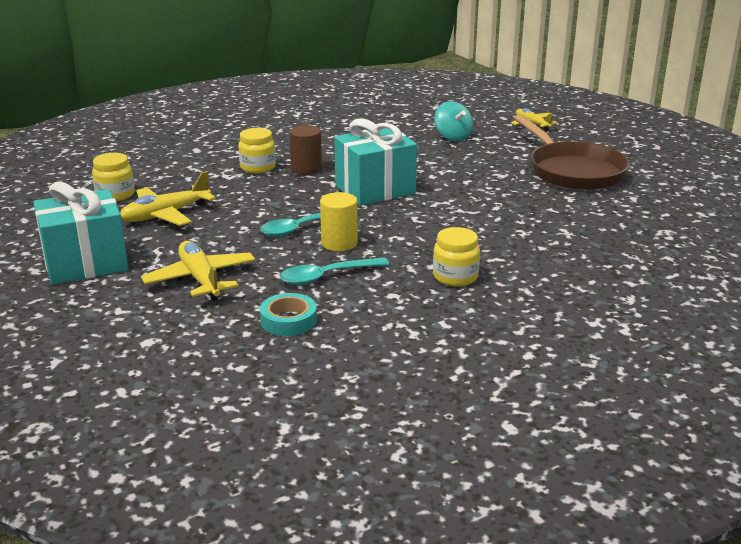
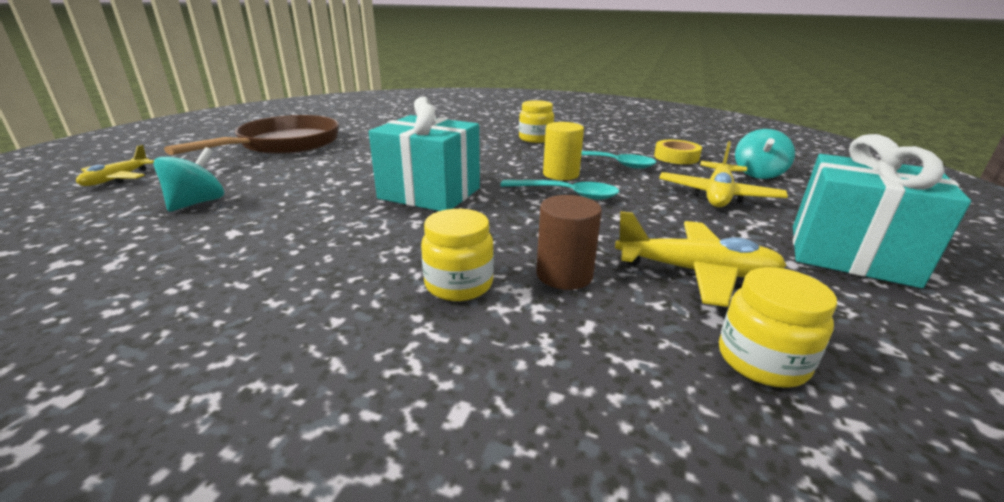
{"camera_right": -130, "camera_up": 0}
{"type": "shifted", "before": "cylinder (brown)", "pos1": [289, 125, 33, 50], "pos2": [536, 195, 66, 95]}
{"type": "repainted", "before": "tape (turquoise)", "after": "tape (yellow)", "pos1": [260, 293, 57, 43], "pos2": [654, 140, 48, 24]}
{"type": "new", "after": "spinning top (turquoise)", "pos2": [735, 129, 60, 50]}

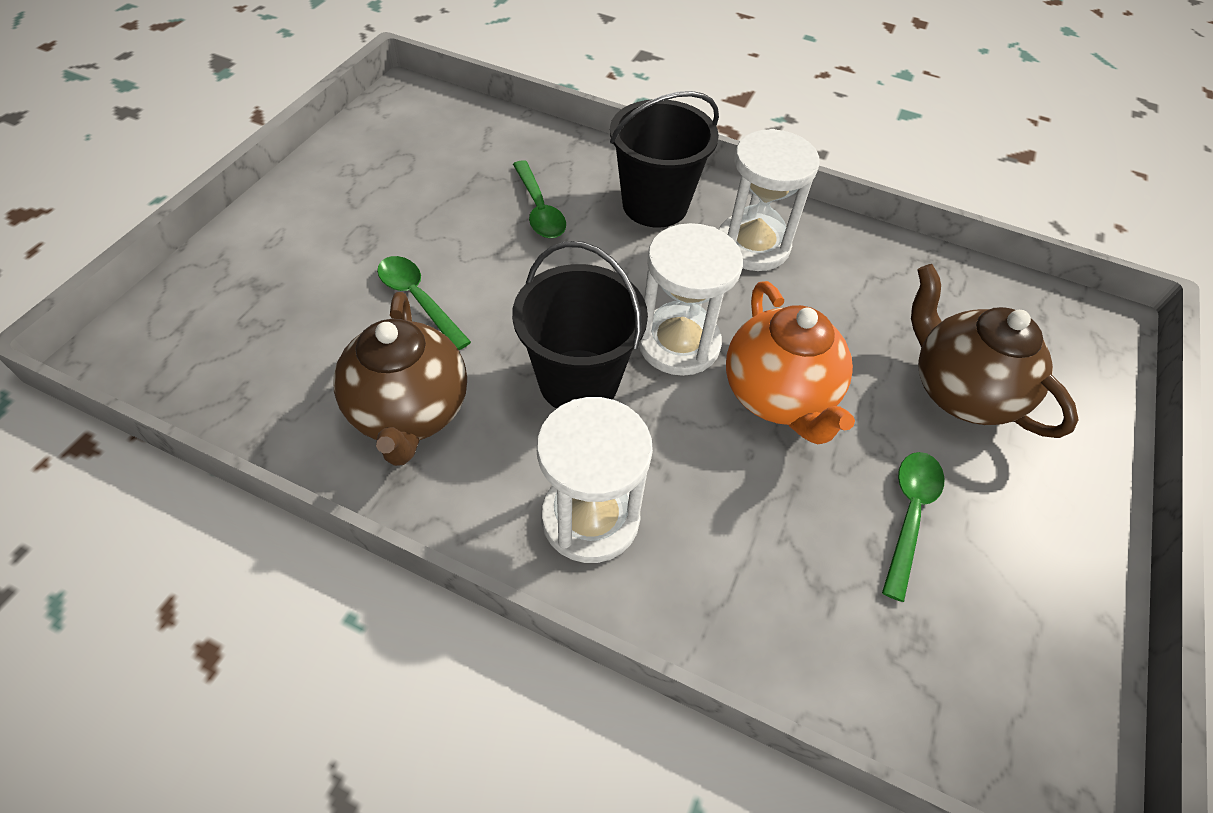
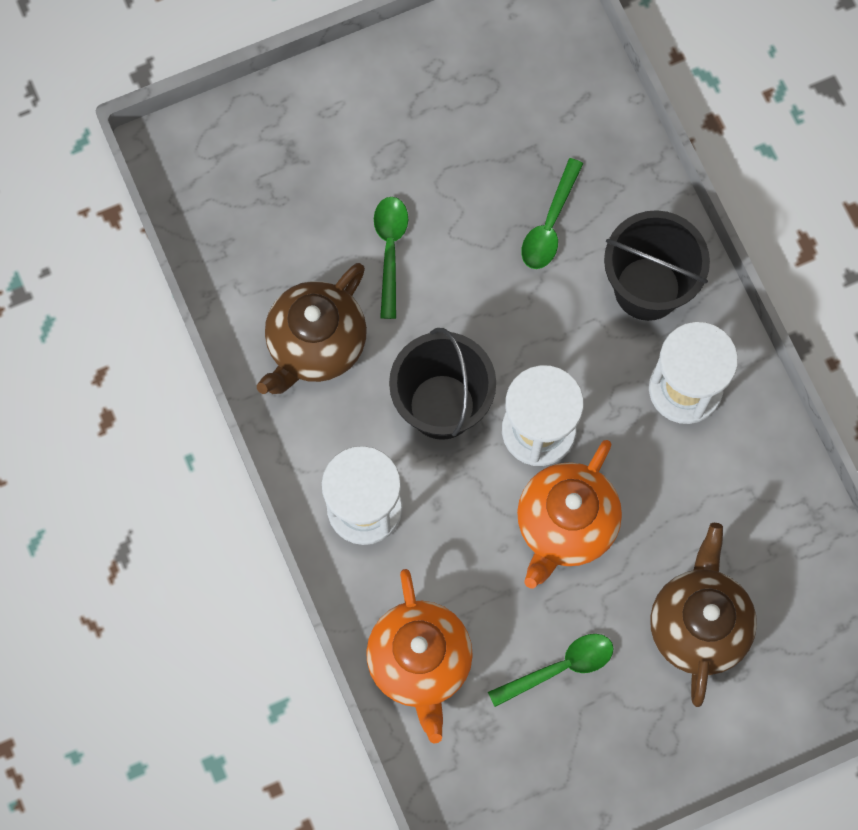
{"camera_right": 45, "camera_up": 20}
{"type": "new", "after": "teapot (orange)", "pos2": [366, 569, 107, 175]}

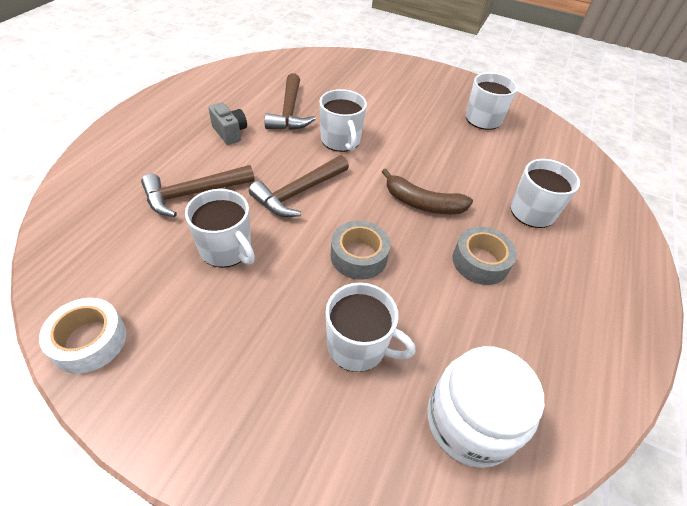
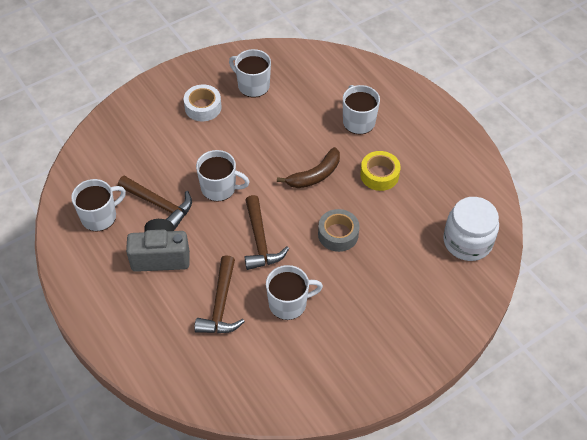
{"camera_right": -55, "camera_up": 5}
{"type": "scaled", "before": "camera (grey)", "pos1": [209, 102, 38, 43], "pos2": [126, 219, 64, 53], "scale": 1.69}
{"type": "repainted", "before": "tape (grey)", "after": "tape (yellow)", "pos1": [453, 227, 64, 58], "pos2": [360, 151, 41, 40]}
{"type": "shifted", "before": "mug (white)", "pos1": [326, 282, 89, 90], "pos2": [71, 179, 55, 52]}
{"type": "shifted", "before": "tape (white)", "pos1": [39, 298, 87, 76], "pos2": [184, 84, 37, 37]}

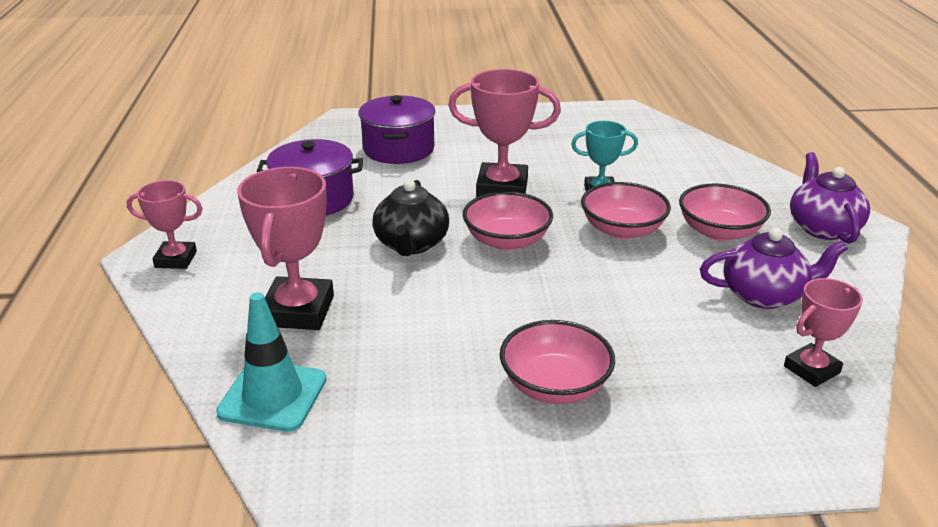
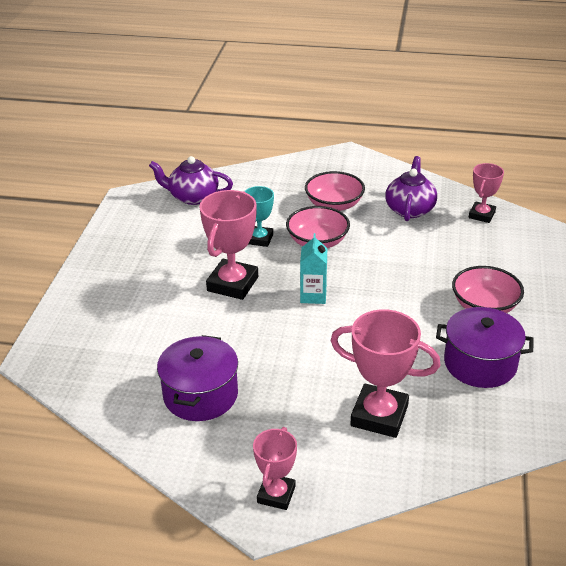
{"camera_right": -75, "camera_up": 5}
{"type": "shifted", "before": "pot (purple)", "pos1": [358, 95, 78, 69], "pos2": [436, 307, 98, 81]}
{"type": "shifted", "before": "teapot (purple)", "pos1": [790, 152, 80, 91], "pos2": [149, 156, 84, 49]}
{"type": "gone", "before": "teapot (black)", "pos1": [372, 180, 77, 76]}
{"type": "swapped", "before": "bowl (pink)", "after": "carton (turquoise)", "pos1": [463, 192, 90, 58], "pos2": [300, 233, 27, 71]}
{"type": "rotated", "before": "trophy (pink)", "pos1": [784, 278, 79, 109], "pos2": [469, 163, 35, 60], "turn": 45}
{"type": "gone", "before": "traffic cone (turquoise)", "pos1": [216, 292, 110, 140]}

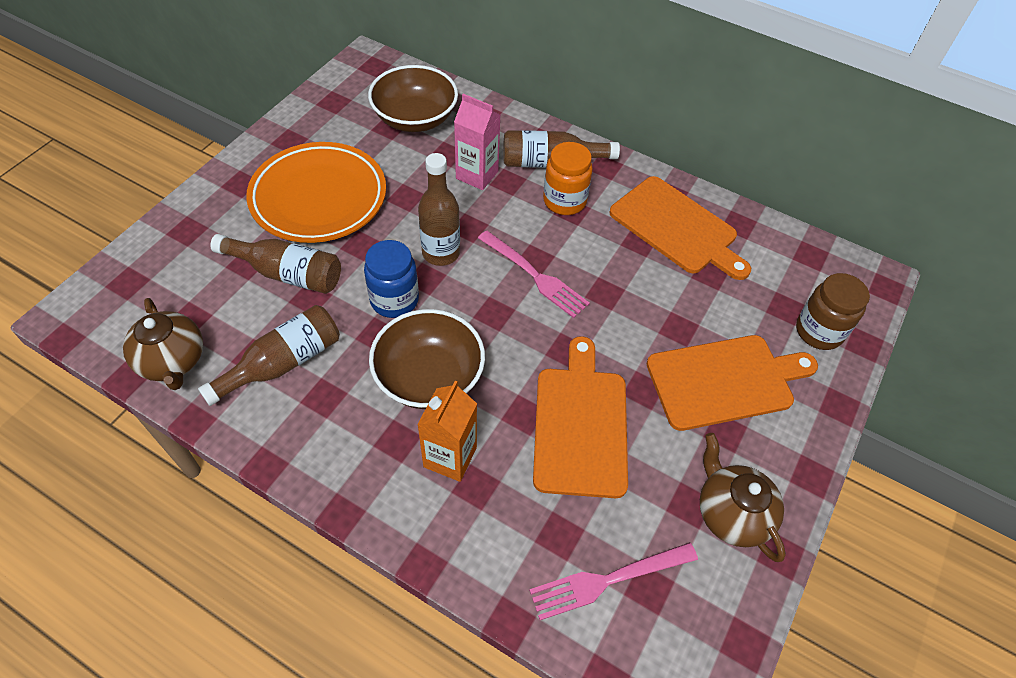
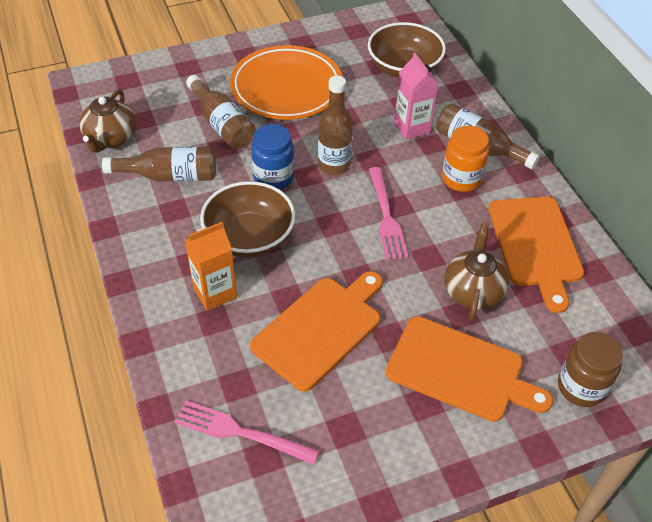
{"camera_right": 40, "camera_up": -5}
{"type": "shifted", "before": "teapot (brown)", "pos1": [700, 433, 86, 129], "pos2": [444, 222, 65, 98]}

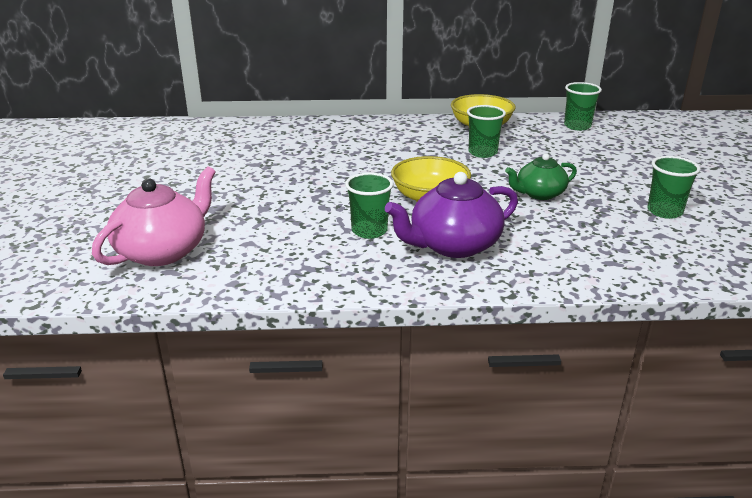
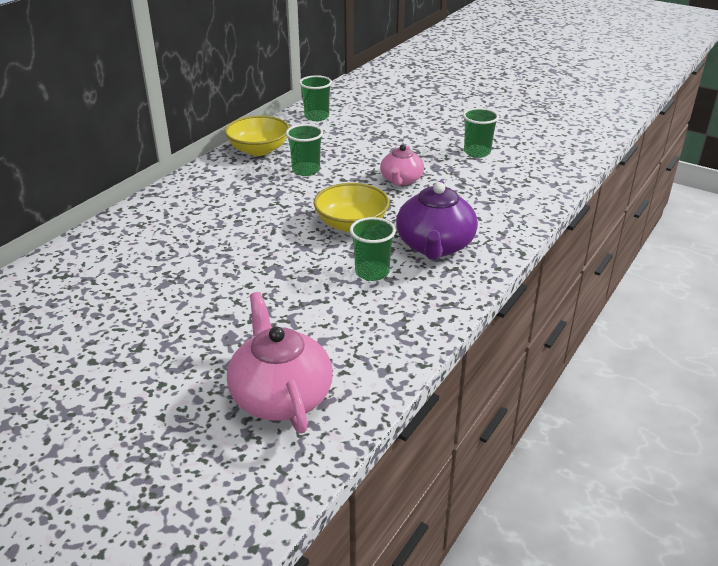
{"camera_right": -55, "camera_up": 5}
{"type": "repainted", "before": "teapot (green)", "after": "teapot (pink)", "pos1": [505, 153, 72, 47], "pos2": [380, 145, 44, 41]}

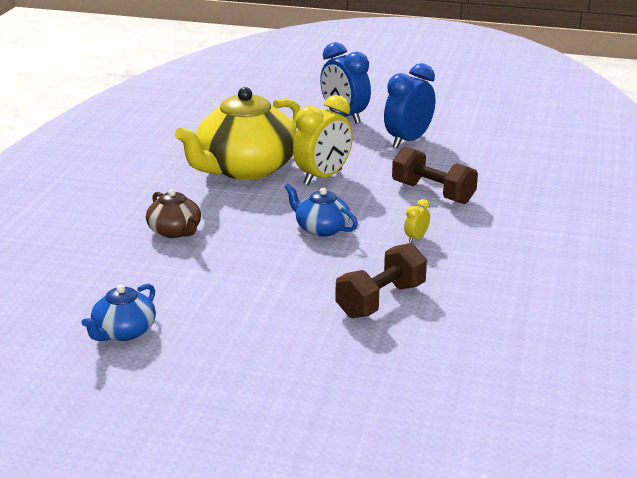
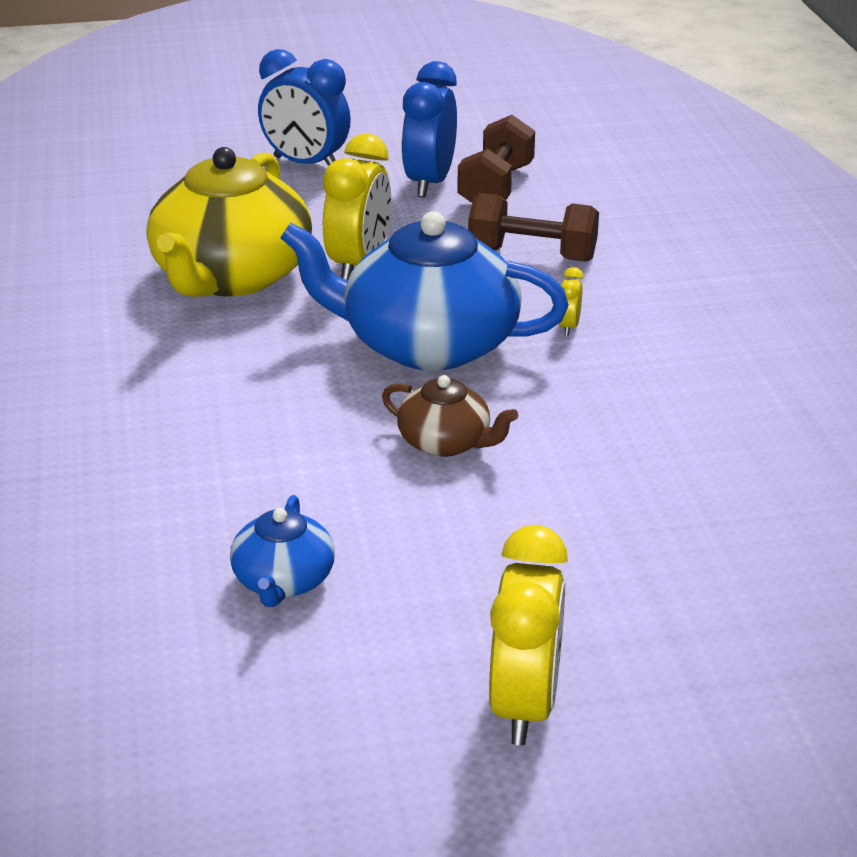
{"camera_right": -25, "camera_up": 5}
{"type": "scaled", "before": "teapot (blue)", "pos1": [285, 183, 73, 54], "pos2": [280, 211, 289, 160], "scale": 2.06}
{"type": "shifted", "before": "teapot (brown)", "pos1": [146, 189, 55, 49], "pos2": [382, 375, 136, 82]}
{"type": "shifted", "before": "dumbbell (brown)", "pos1": [335, 243, 92, 75], "pos2": [457, 115, 78, 88]}
{"type": "new", "after": "clock (yellow)", "pos2": [489, 525, 79, 220]}

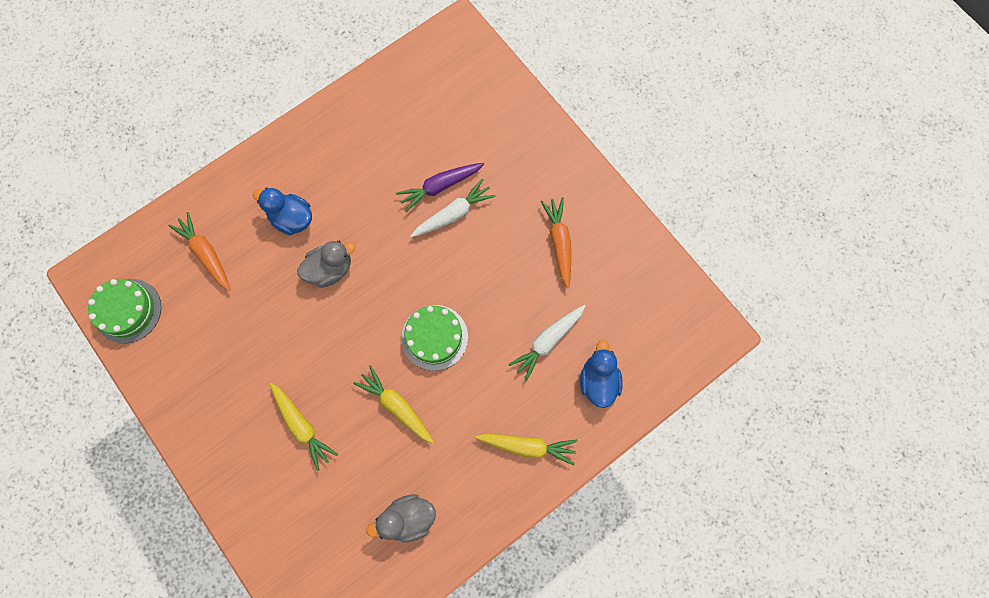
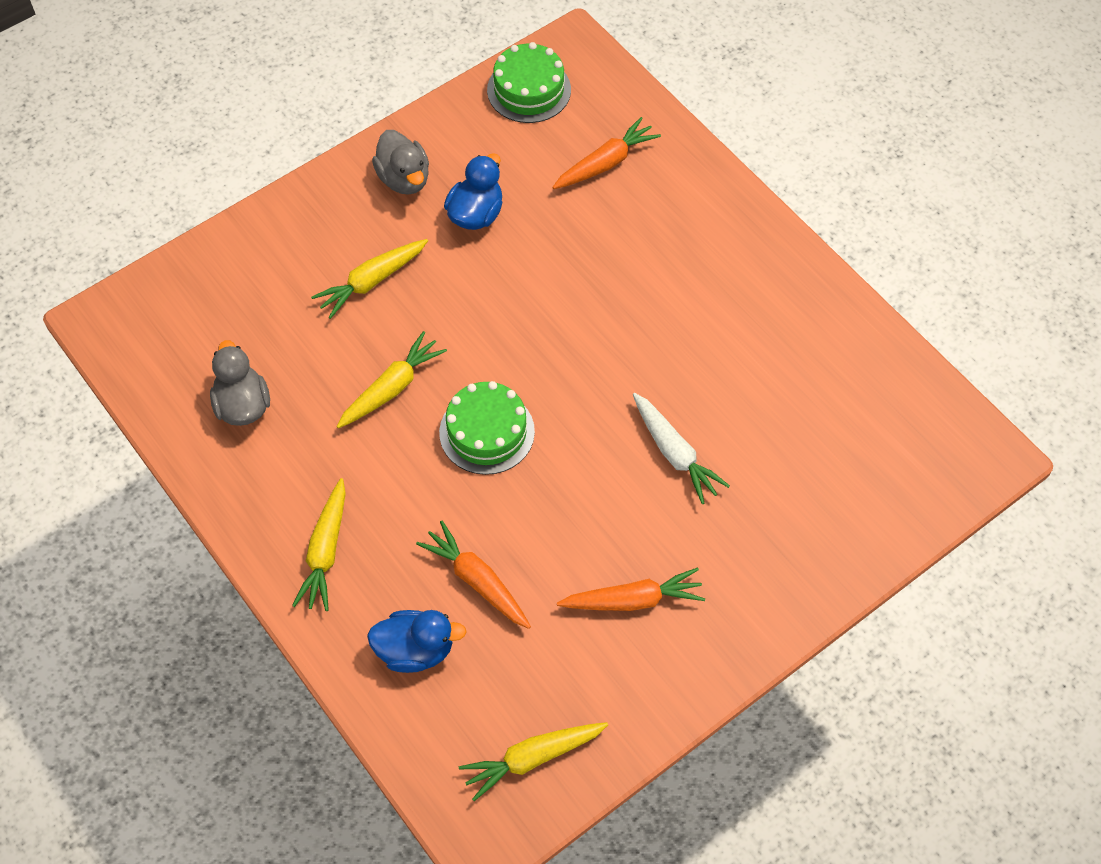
{"camera_right": 90, "camera_up": -15}
{"type": "gone", "before": "carrot (purple)", "pos1": [396, 163, 88, 49]}
{"type": "shifted", "before": "duck (blue)", "pos1": [253, 187, 59, 48], "pos2": [444, 153, 58, 77]}
{"type": "shifted", "before": "duck (grey)", "pos1": [297, 241, 59, 47], "pos2": [372, 130, 57, 65]}
{"type": "repainted", "before": "carrot (white)", "after": "carrot (orange)", "pos1": [508, 305, 78, 76], "pos2": [416, 521, 115, 108]}
{"type": "new", "after": "carrot (yellow)", "pos2": [459, 722, 149, 79]}

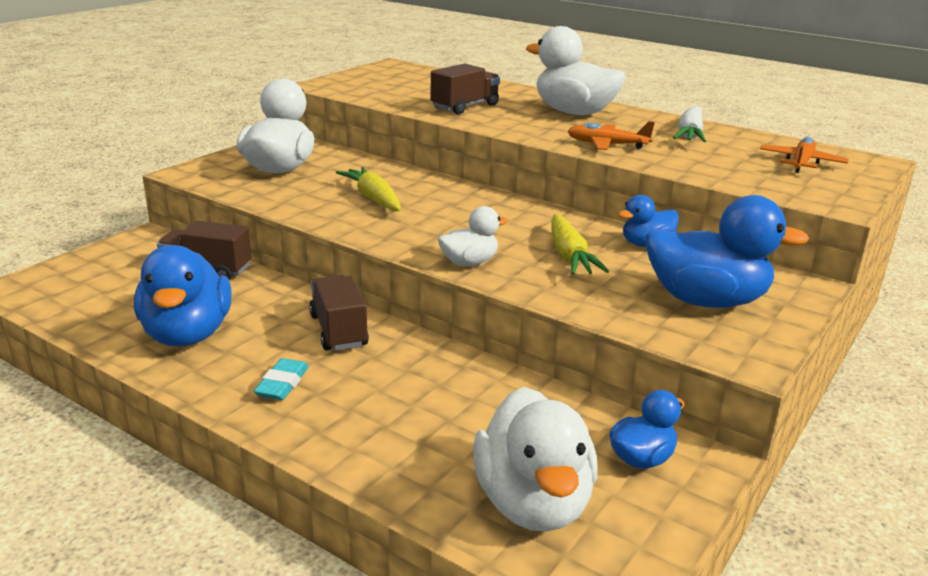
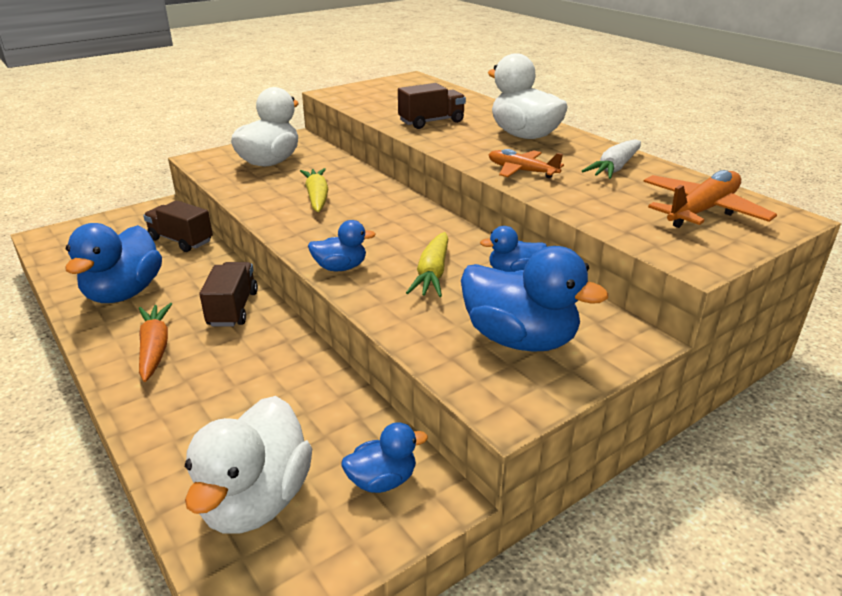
{"camera_right": 20, "camera_up": 5}
{"type": "scaled", "before": "plane (orange)", "pos1": [760, 137, 89, 36], "pos2": [643, 170, 134, 58], "scale": 1.54}
{"type": "repainted", "before": "duck (white)", "after": "duck (blue)", "pos1": [438, 206, 70, 60], "pos2": [308, 220, 68, 51]}
{"type": "swapped", "before": "eraser (turquoise)", "after": "carrot (orange)", "pos1": [254, 358, 55, 42], "pos2": [139, 303, 33, 79]}

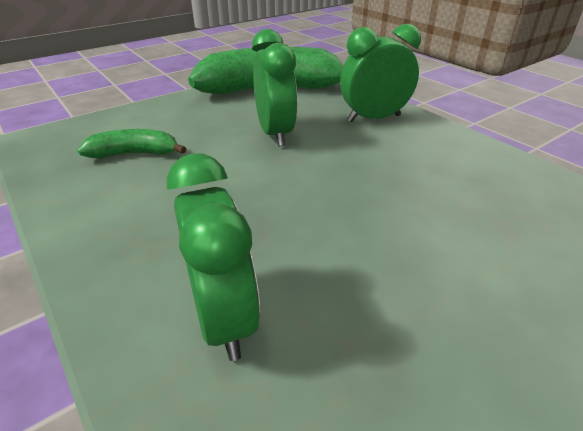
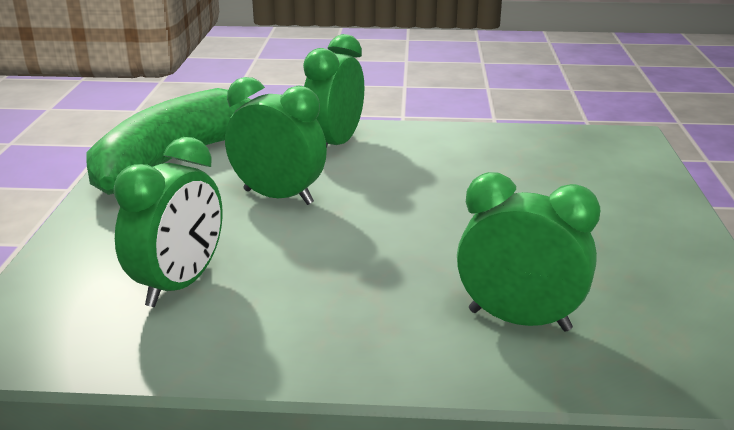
{"camera_right": -50, "camera_up": -10}
{"type": "swapped", "before": "banana (green)", "after": "clock (green)", "pos1": [77, 129, 110, 29], "pos2": [114, 137, 109, 170]}

